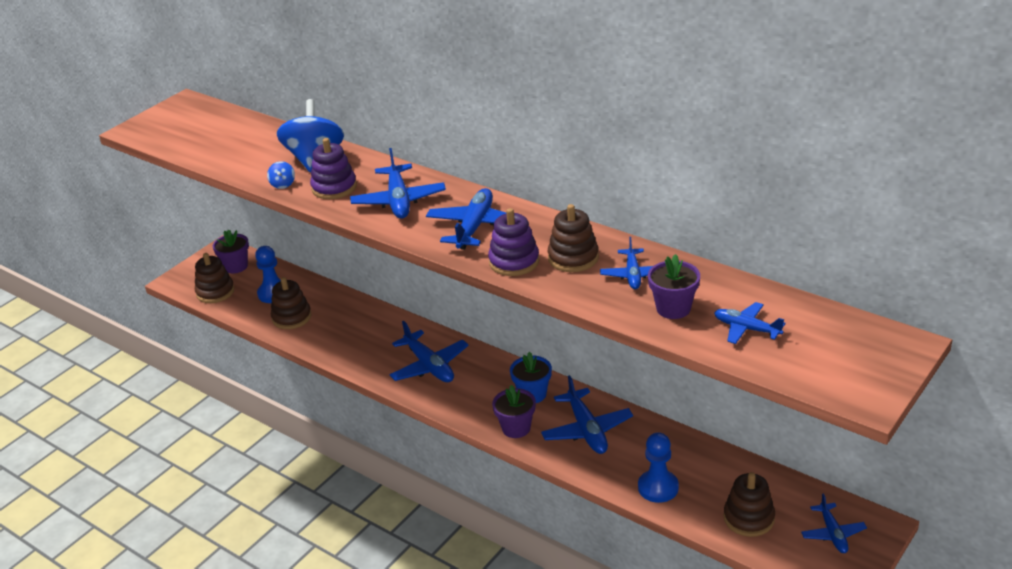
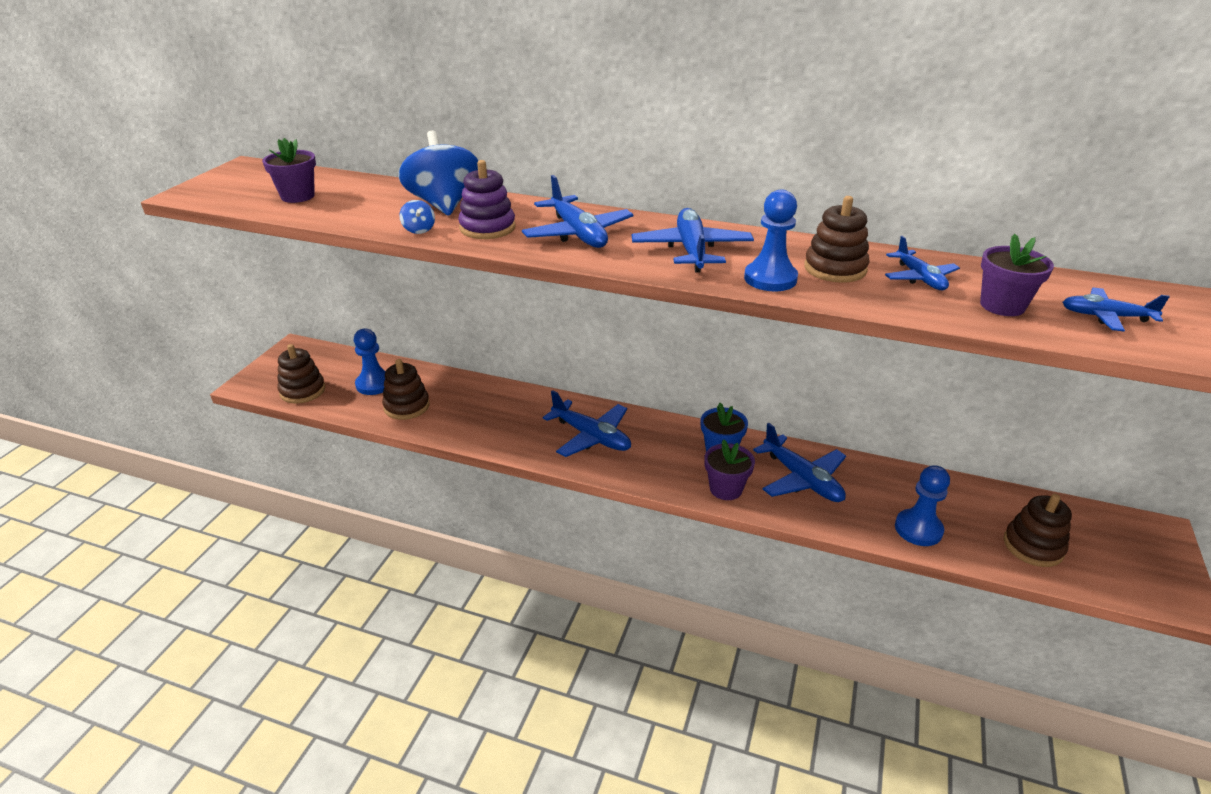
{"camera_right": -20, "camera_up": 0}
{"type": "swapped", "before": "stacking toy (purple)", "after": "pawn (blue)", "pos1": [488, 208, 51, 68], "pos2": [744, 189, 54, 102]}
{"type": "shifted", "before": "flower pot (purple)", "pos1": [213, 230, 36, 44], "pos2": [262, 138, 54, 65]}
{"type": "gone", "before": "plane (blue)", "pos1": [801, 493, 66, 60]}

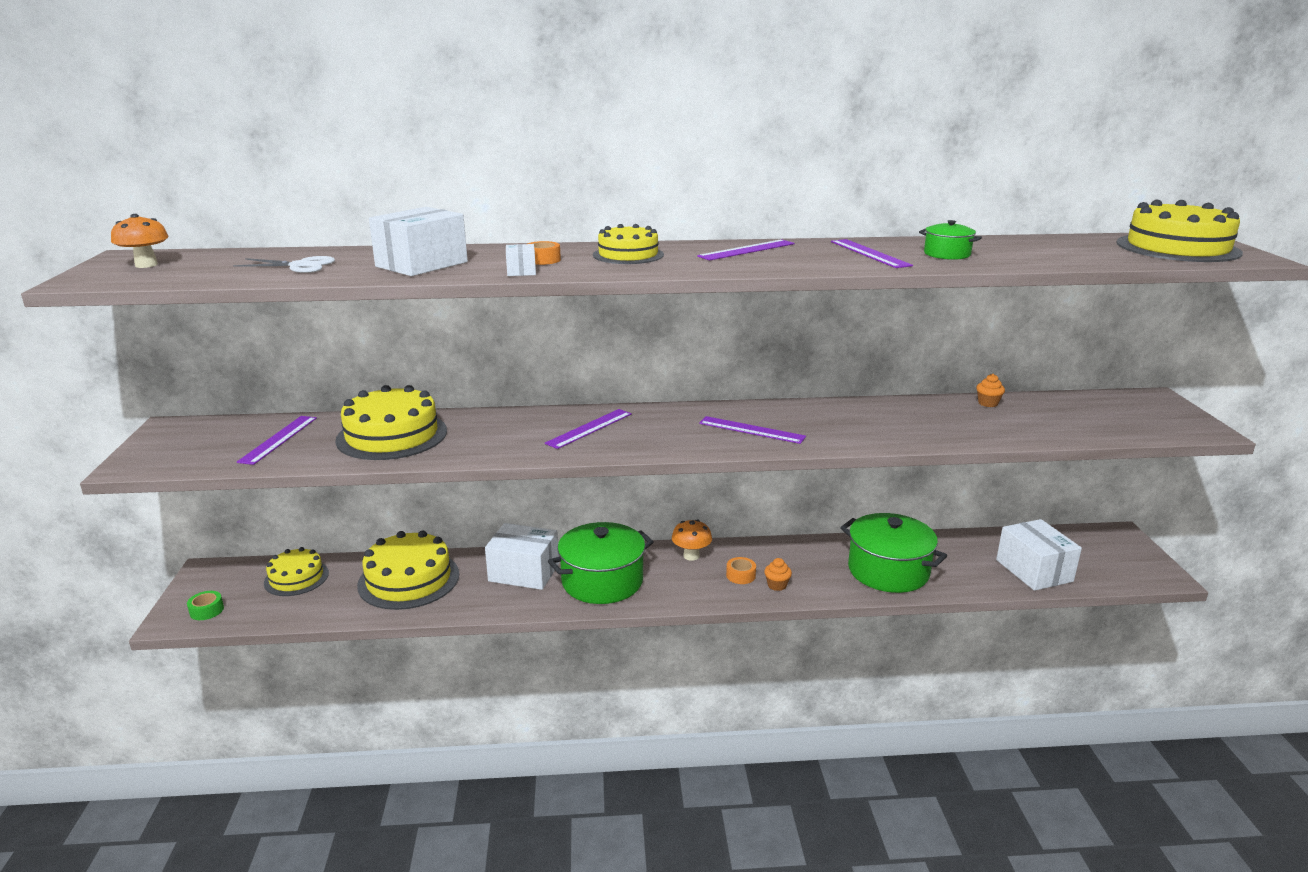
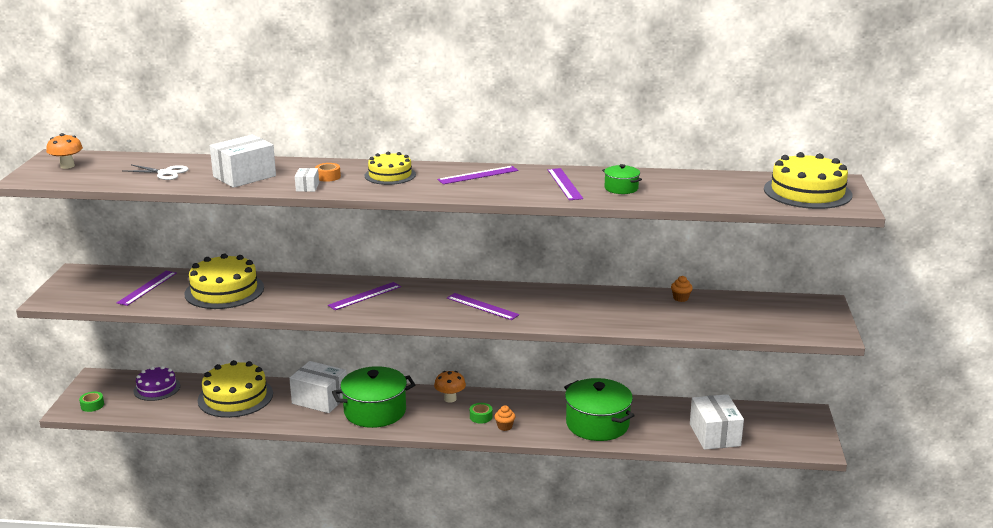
{"camera_right": 10, "camera_up": 0}
{"type": "repainted", "before": "cake (yellow)", "after": "cake (purple)", "pos1": [264, 547, 65, 49], "pos2": [133, 366, 47, 35]}
{"type": "repainted", "before": "tape (orange)", "after": "tape (green)", "pos1": [726, 557, 30, 27], "pos2": [470, 403, 22, 21]}

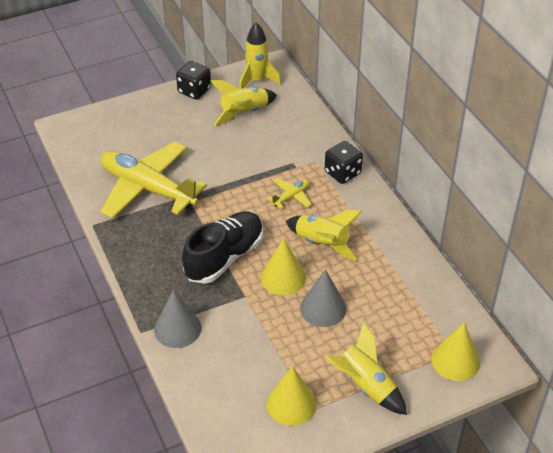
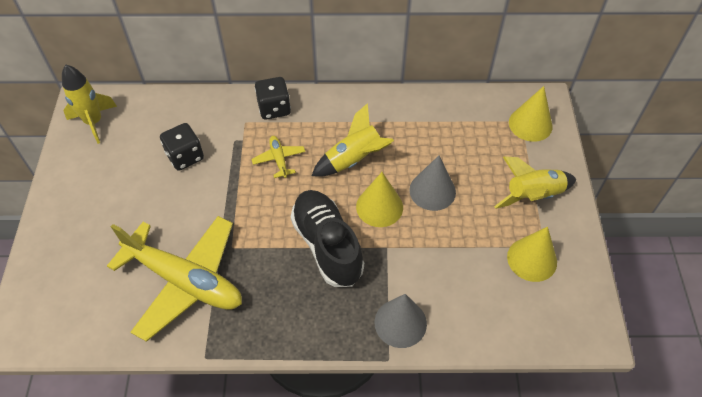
{"camera_right": -65, "camera_up": 10}
{"type": "shifted", "before": "dice (black)", "pos1": [176, 61, 35, 39], "pos2": [160, 123, 44, 48]}
{"type": "gone", "before": "rocket (yellow)", "pos1": [210, 80, 67, 46]}
{"type": "rotated", "before": "plane (yellow)", "pos1": [100, 142, 107, 77], "pos2": [107, 216, 135, 126], "turn": -120}

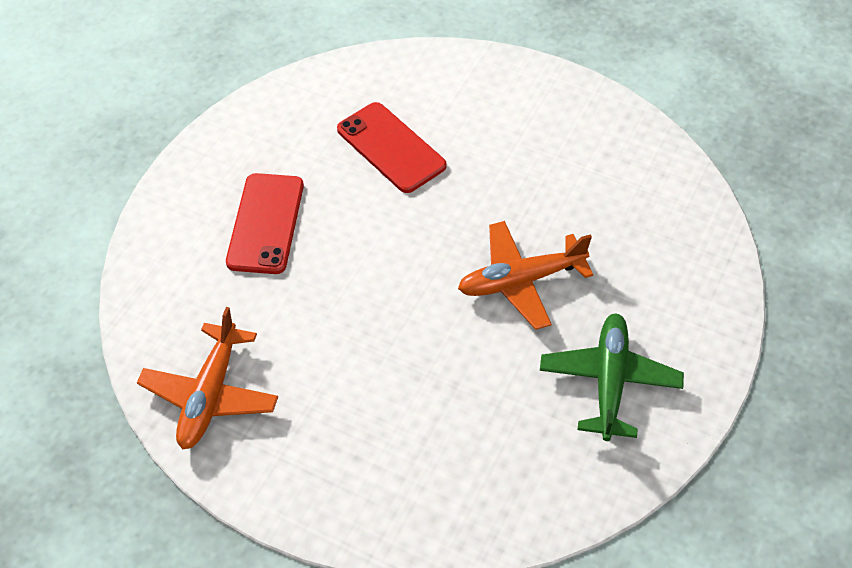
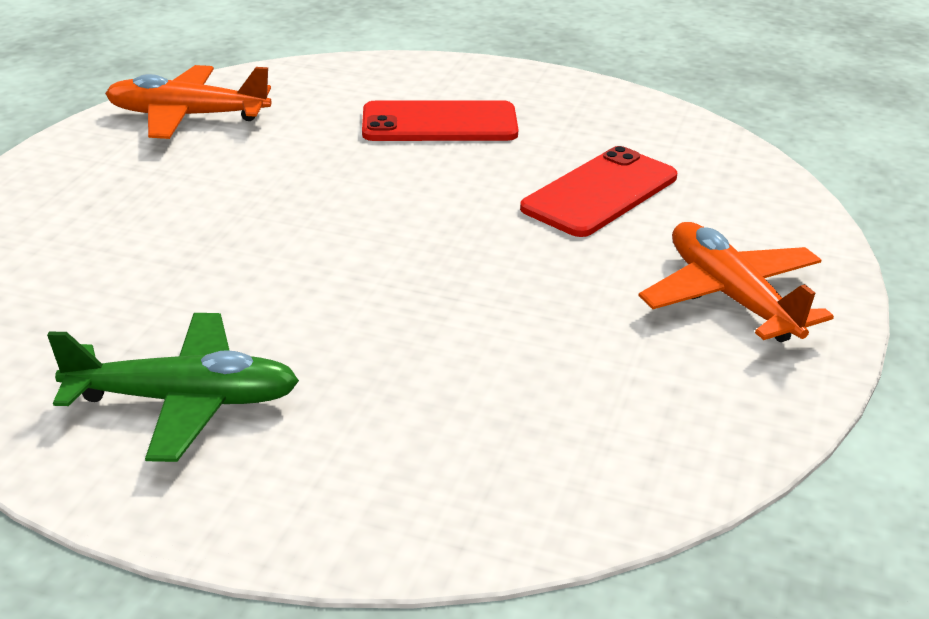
{"camera_right": 80, "camera_up": -20}
{"type": "shifted", "before": "plane (orange)", "pos1": [458, 221, 135, 109], "pos2": [639, 222, 195, 120]}

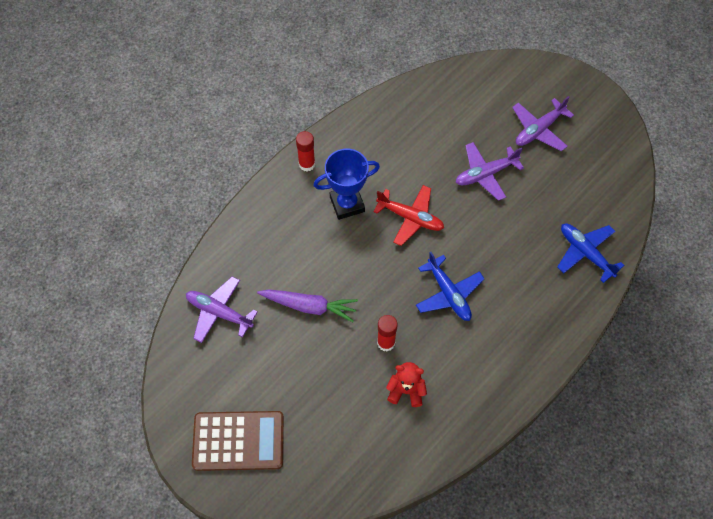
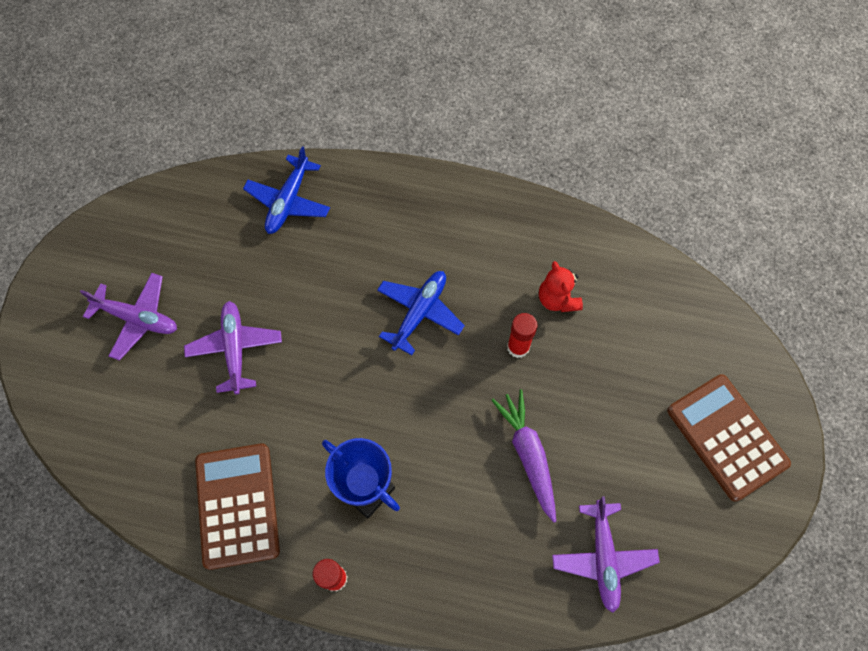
{"camera_right": -120, "camera_up": 5}
{"type": "rotated", "before": "plane (purple)", "pos1": [456, 142, 68, 59], "pos2": [184, 301, 98, 93], "turn": -135}
{"type": "gone", "before": "plane (red)", "pos1": [373, 185, 71, 61]}
{"type": "new", "after": "calculator (brown)", "pos2": [195, 443, 85, 127]}

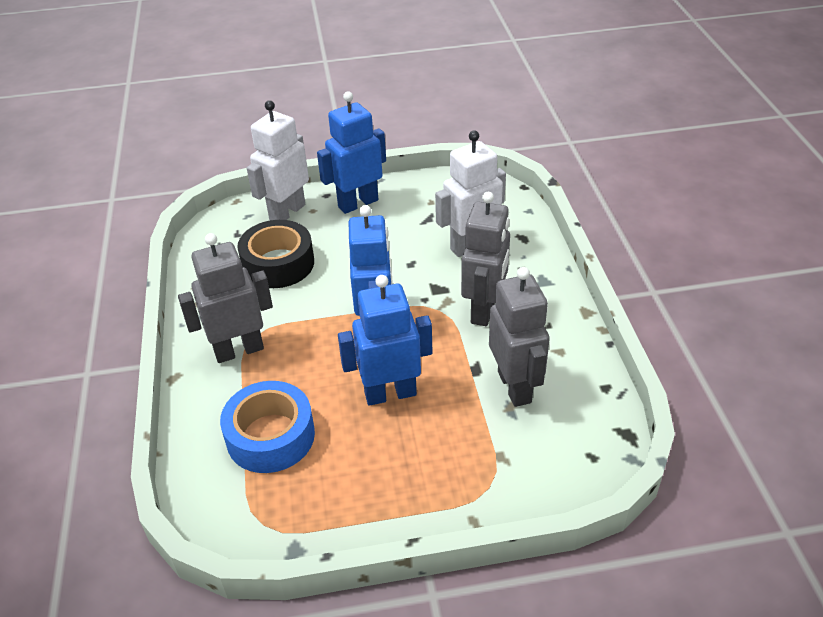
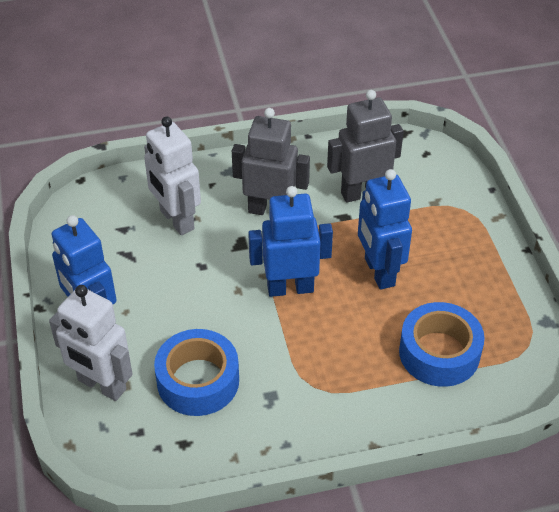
{"camera_right": -95, "camera_up": 5}
{"type": "repainted", "before": "tape (black)", "after": "tape (blue)", "pos1": [237, 220, 77, 68], "pos2": [154, 329, 85, 87]}
{"type": "gone", "before": "robot (grey)", "pos1": [178, 233, 95, 130]}

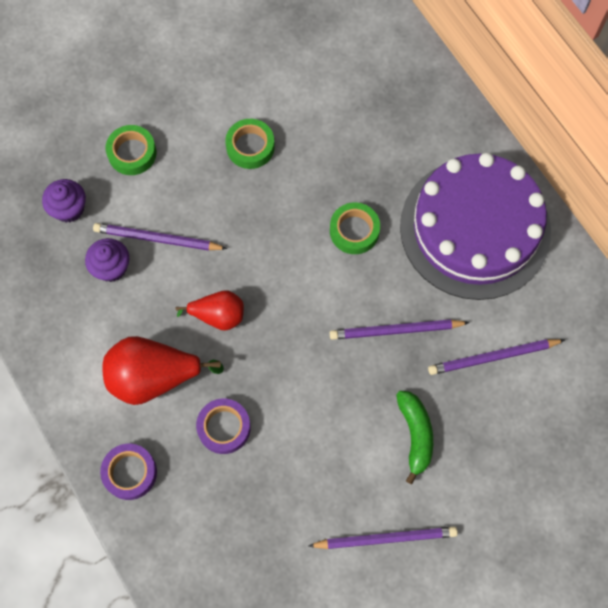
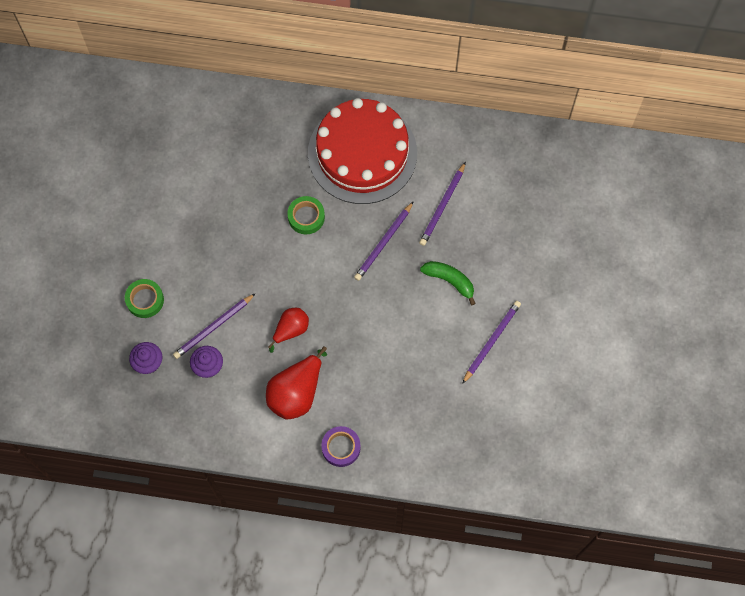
{"camera_right": -50, "camera_up": 0}
{"type": "gone", "before": "tape (green)", "pos1": [225, 119, 50, 50]}
{"type": "repainted", "before": "cake (purple)", "after": "cake (red)", "pos1": [400, 153, 151, 147], "pos2": [308, 98, 109, 106]}
{"type": "gone", "before": "tape (purple)", "pos1": [196, 399, 55, 55]}

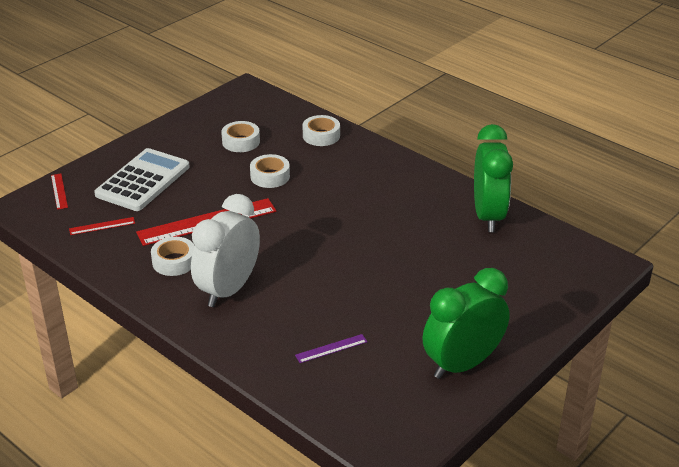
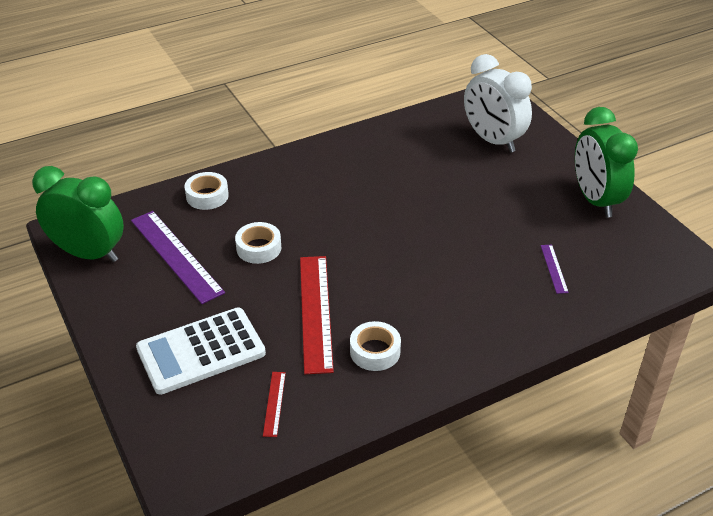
{"camera_right": -70, "camera_up": 5}
{"type": "swapped", "before": "tape (white)", "after": "ruler (purple)", "pos1": [221, 121, 39, 31], "pos2": [131, 211, 94, 93]}
{"type": "shifted", "before": "clock (green)", "pos1": [474, 124, 39, 108], "pos2": [32, 166, 92, 96]}
{"type": "rotated", "before": "calculator (white)", "pos1": [94, 148, 96, 63], "pos2": [136, 308, 130, 87], "turn": -75}
{"type": "gone", "before": "ruler (red)", "pos1": [51, 174, 17, 36]}
{"type": "shifted", "before": "clock (white)", "pos1": [191, 194, 69, 113], "pos2": [464, 54, 68, 99]}

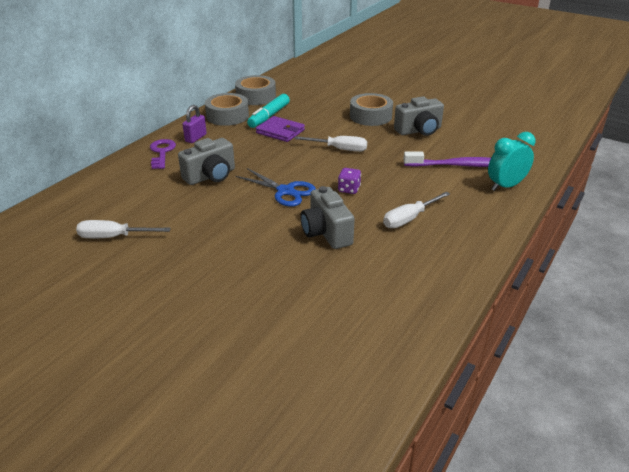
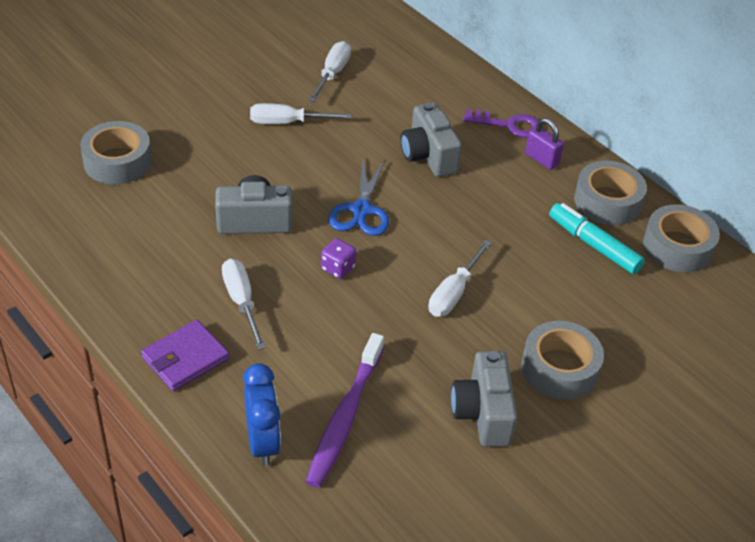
{"camera_right": 105, "camera_up": 10}
{"type": "shifted", "before": "wallet (purple)", "pos1": [256, 116, 49, 26], "pos2": [141, 320, 88, 71]}
{"type": "repainted", "before": "clock (turquoise)", "after": "clock (blue)", "pos1": [488, 132, 48, 59], "pos2": [243, 363, 38, 103]}
{"type": "rotated", "before": "scissors (blue)", "pos1": [236, 168, 80, 39], "pos2": [328, 160, 61, 76], "turn": -45}
{"type": "new", "after": "screwdriver (white)", "pos2": [250, 103, 102, 21]}
{"type": "new", "after": "tape (grey)", "pos2": [80, 121, 72, 63]}

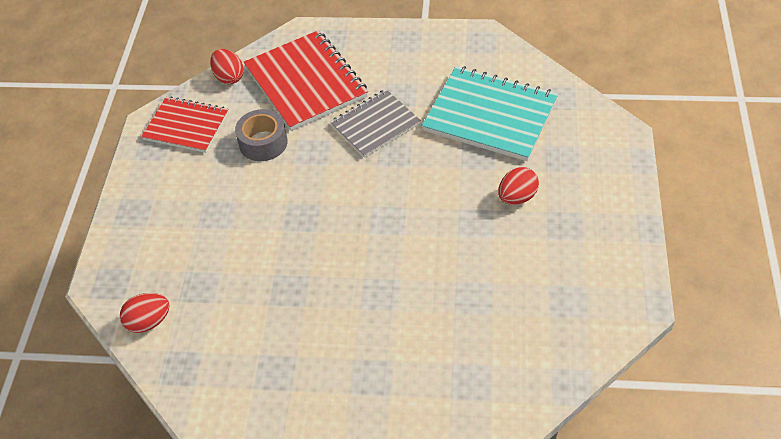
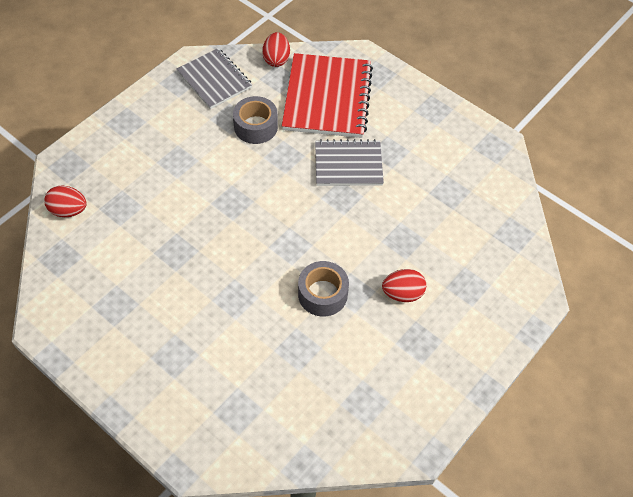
{"camera_right": 30, "camera_up": 5}
{"type": "gone", "before": "notebook (turquoise)", "pos1": [422, 66, 136, 95]}
{"type": "repainted", "before": "notebook (red)", "after": "notebook (grey)", "pos1": [141, 96, 88, 57], "pos2": [176, 48, 76, 61]}
{"type": "new", "after": "tape (grey)", "pos2": [298, 261, 51, 55]}

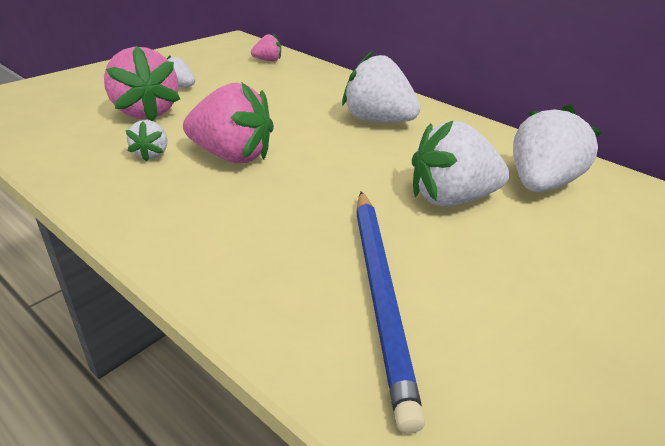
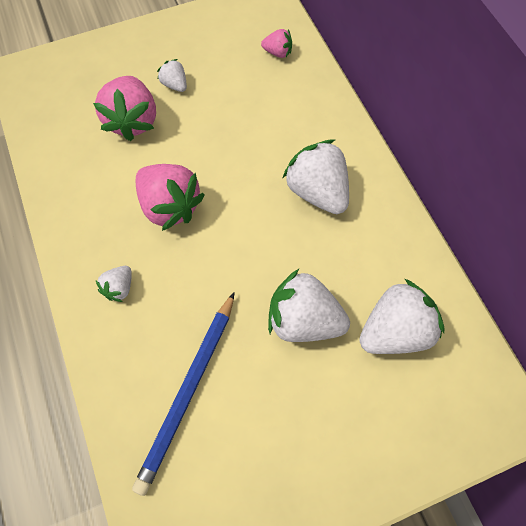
{"camera_right": 30, "camera_up": 30}
{"type": "shifted", "before": "strawberry (white)", "pos1": [126, 120, 41, 42], "pos2": [96, 266, 36, 36]}

